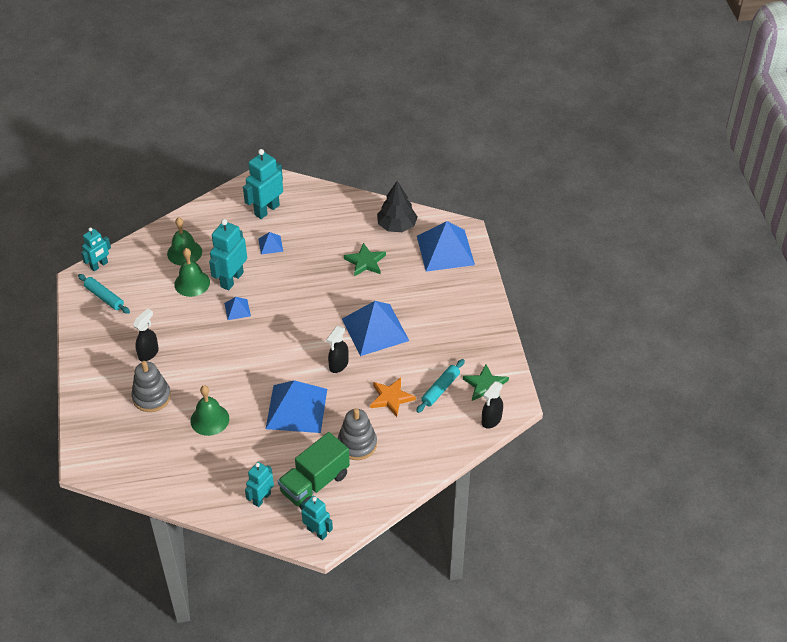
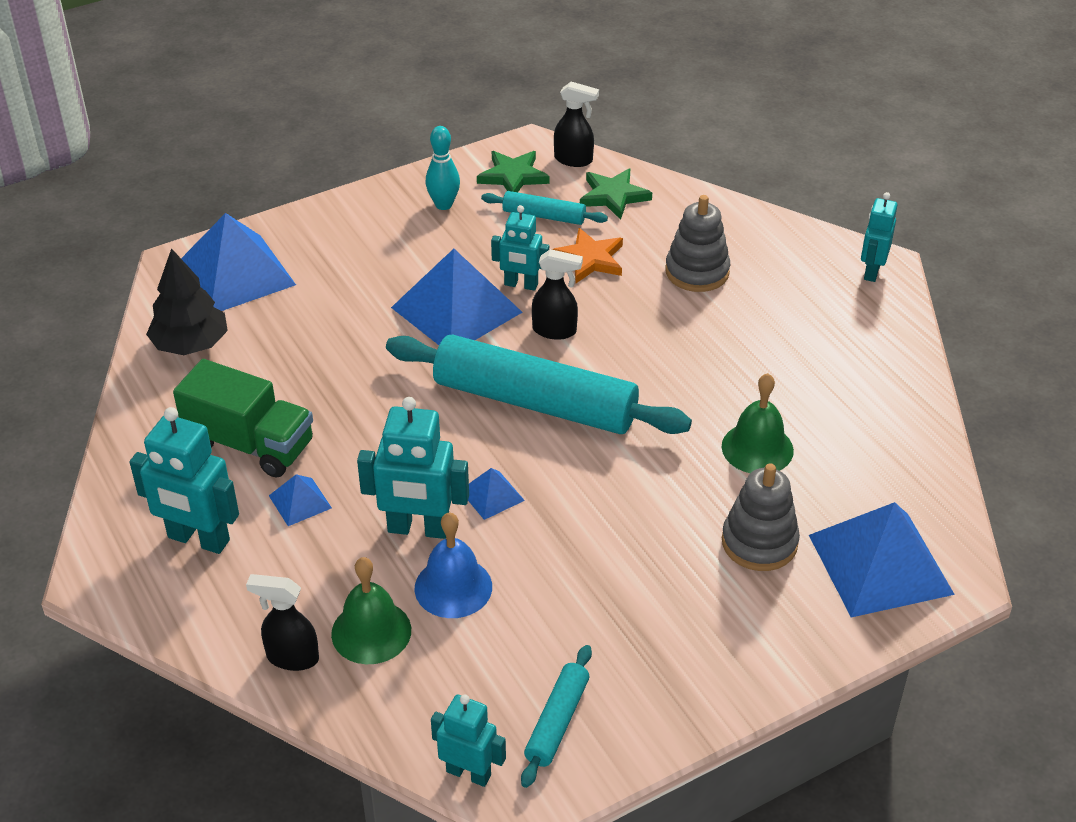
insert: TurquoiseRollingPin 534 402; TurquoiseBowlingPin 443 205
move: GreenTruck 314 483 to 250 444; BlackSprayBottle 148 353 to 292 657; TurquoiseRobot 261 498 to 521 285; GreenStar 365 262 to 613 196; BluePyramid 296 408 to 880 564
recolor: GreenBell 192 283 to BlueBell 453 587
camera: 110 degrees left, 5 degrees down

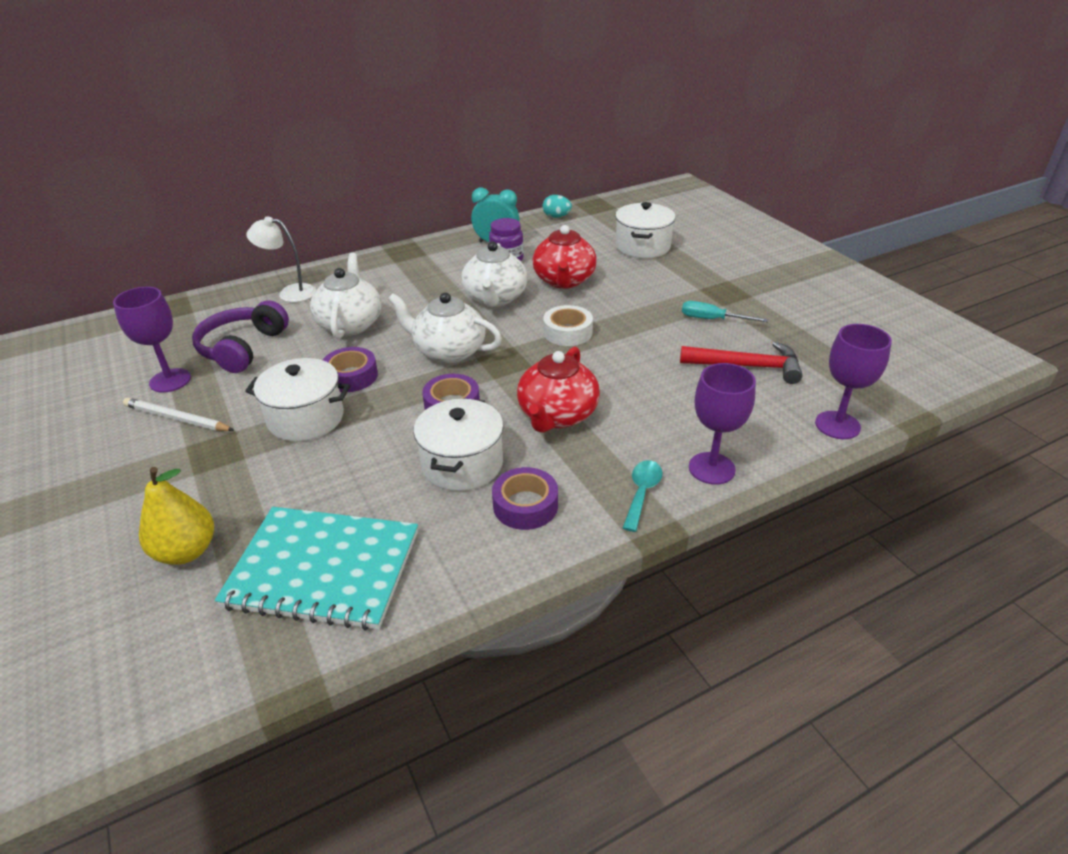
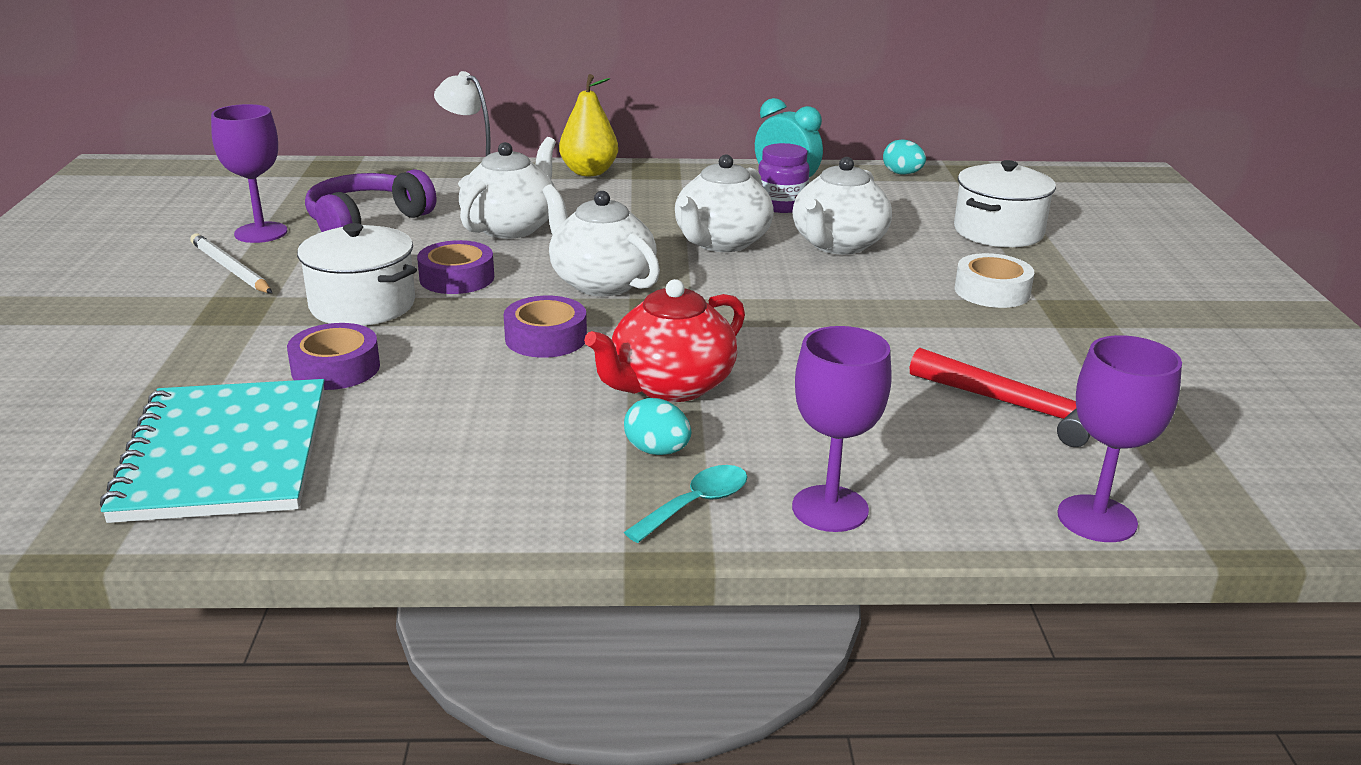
delete: WhitePot 462 464; TurquoiseScrewdriver 712 319
insert: TurquoiseEgg 657 451
move: PurpleTape 525 505 to 336 368; YellowPear 186 551 to 589 172; WhiteTape 567 332 to 992 291
recolor: RedTeapot 564 281 to WhiteTeapot 837 245
rotate: TurquoiseNotebook 323 569 = 225 454 45 degrees clockwise
camera: 25 degrees right, 10 degrees down

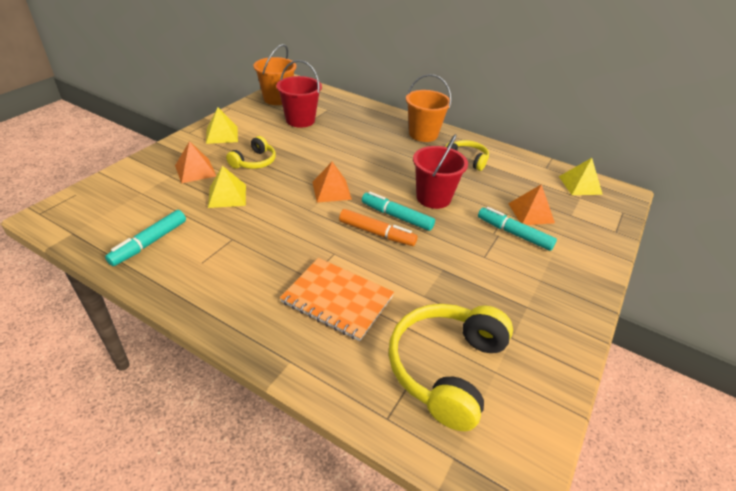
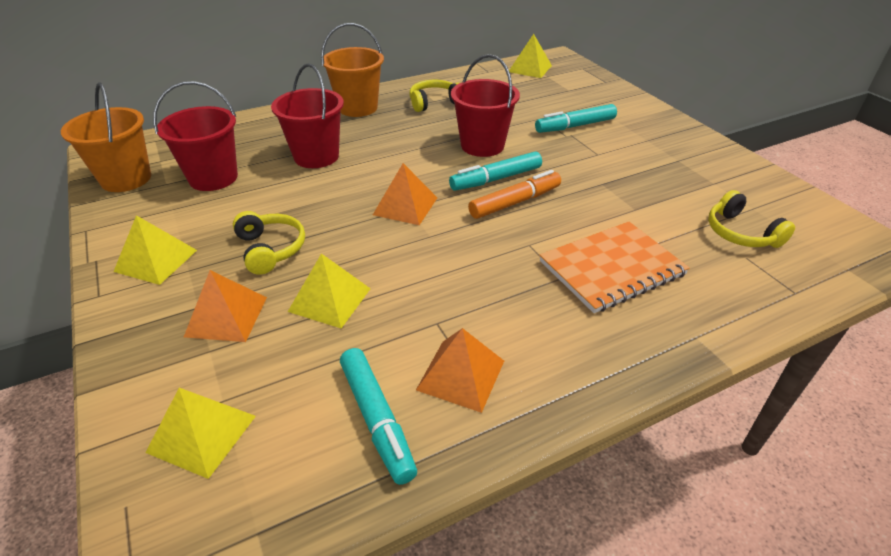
insert: YellowPyramid 202 434; RedBucket 316 156
move: OrangePyramid 531 213 to 461 375
resize: YellowHeadphones 446 368 = 740 233 x0.54
camera: 55 degrees left, 0 degrees up

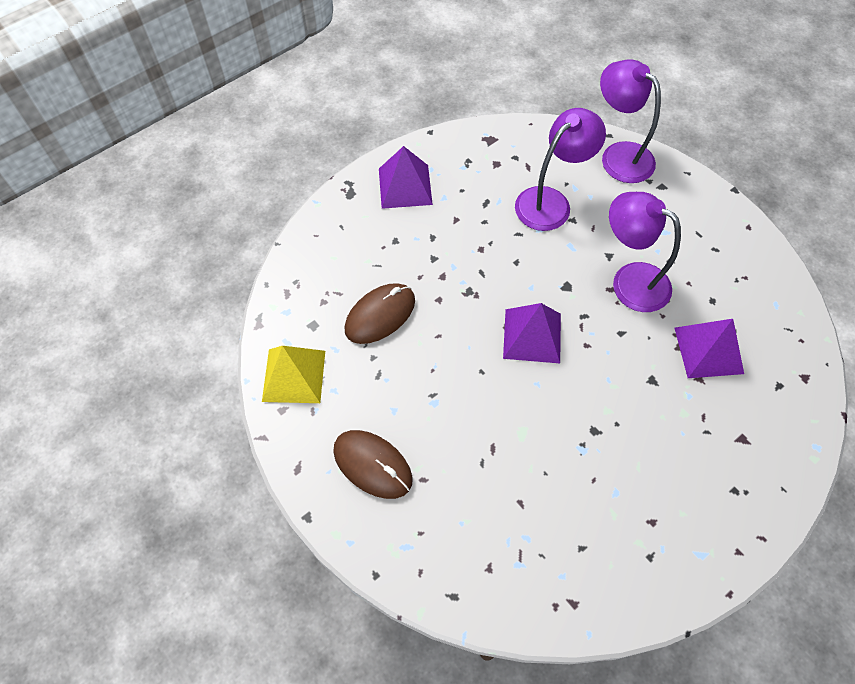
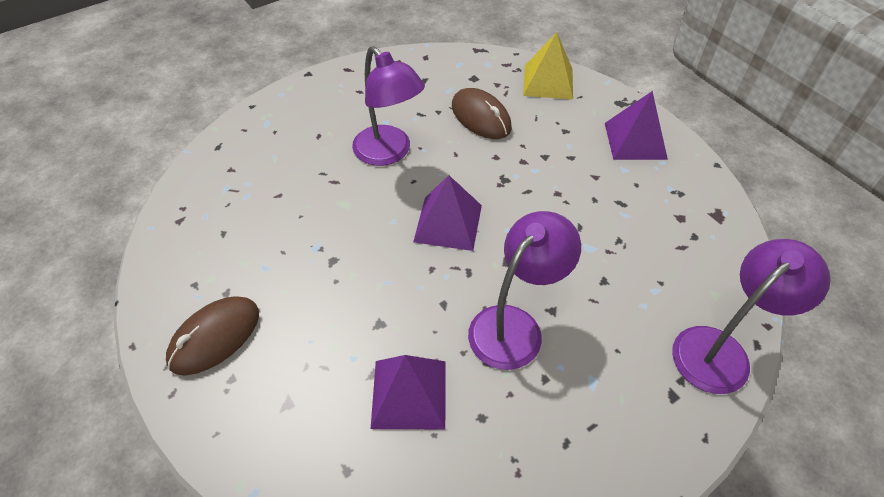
move: BrownMouse 372 465 to 215 337; PurpleLamp 550 201 to 389 153; YellowPyramid 294 375 to 548 81
camera: 95 degrees right, 10 degrees down

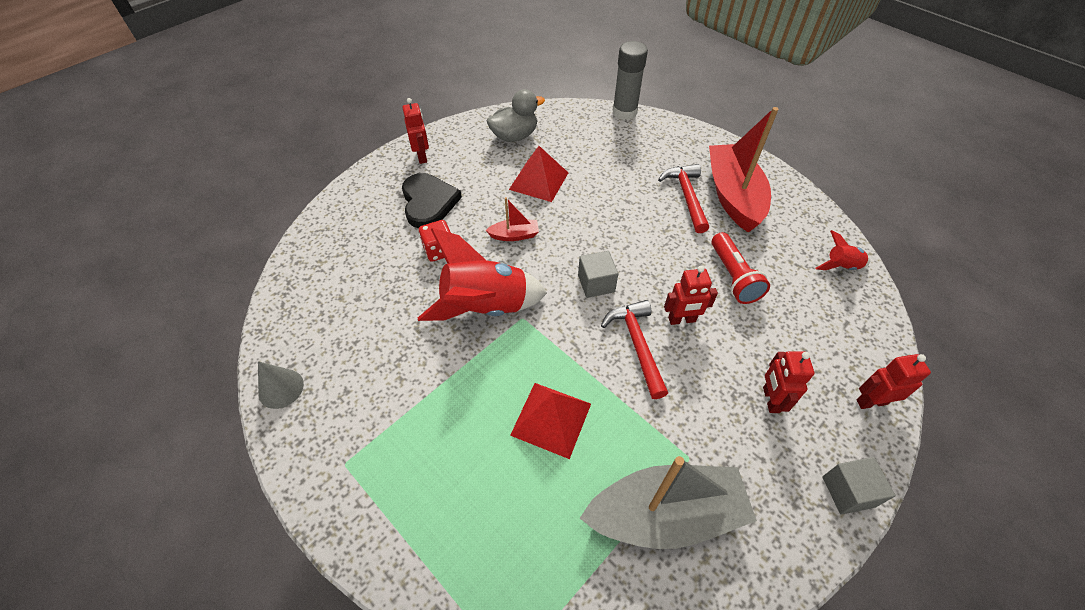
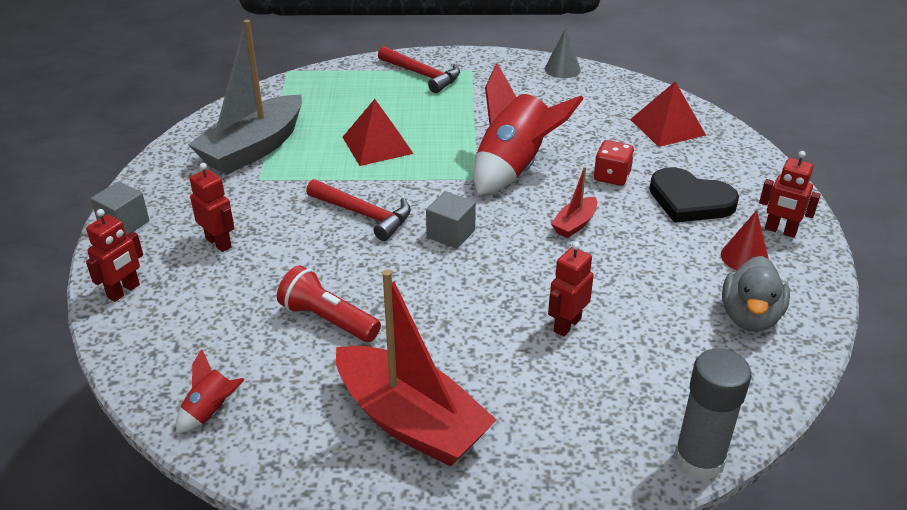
insert: RedCone 744 257
move: RedHammer 686 196 to 422 75; RedRobot 682 320 to 567 325; RedPyramid 539 181 to 667 127
camera: 135 degrees right, 15 degrees down

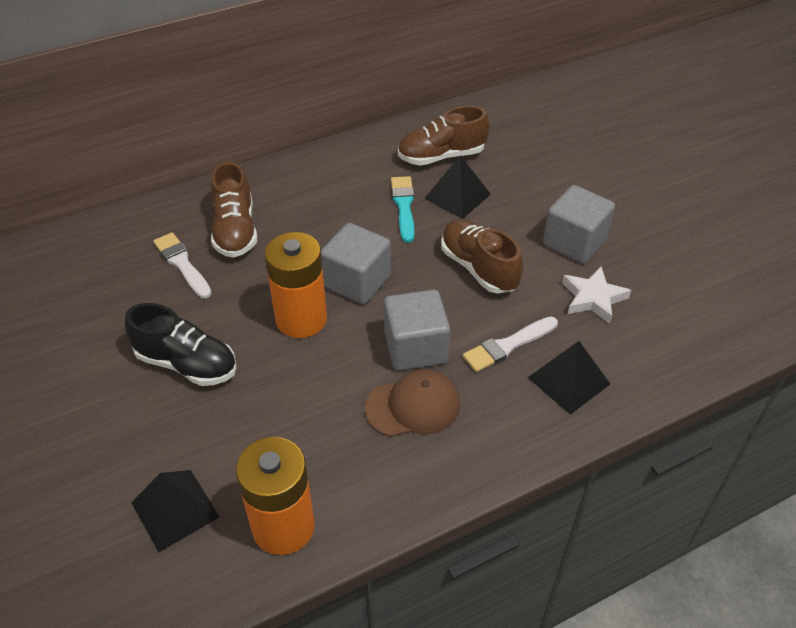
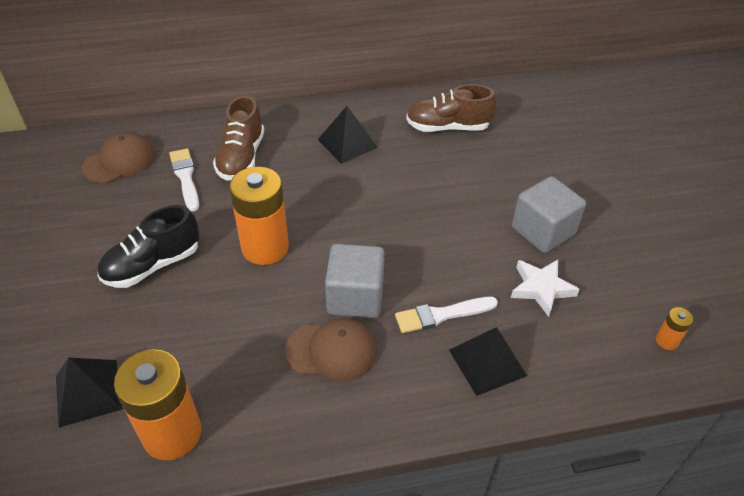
delete: GreyCube 357 281; TurquoiseBrush 403 206; BrownShoe 478 268
insert: BrownCap 120 161; OrangeBattery 666 341
move: BlackPyramid 457 196 to 347 143
rotate: BlackShoe 187 364 = 153 265 105 degrees clockwise
camera: 15 degrees right, 0 degrees up

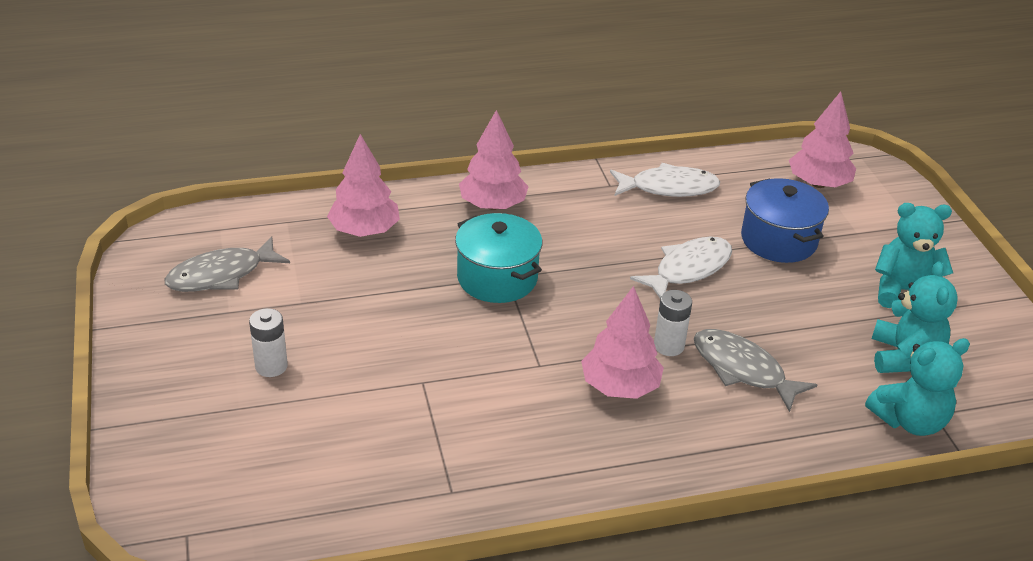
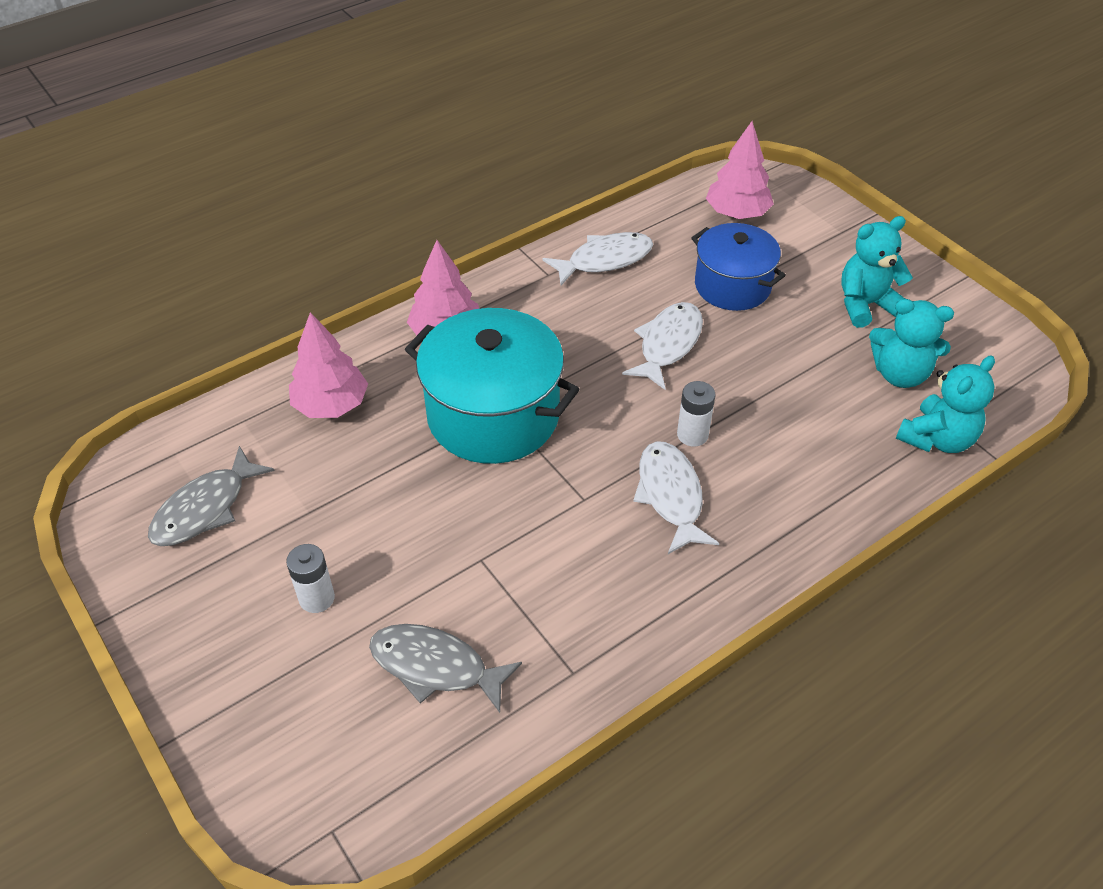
move: GreyFish 742 369 to 435 666
replace: PinkTree 620 386 to WhiteFish 670 495
rotate: TurquoiseTeddyBear 904 357 = 900 374 120 degrees clockwise
resize: TurquoisePot 497 278 = 493 415 x1.55
camera: 20 degrees left, 10 degrees up

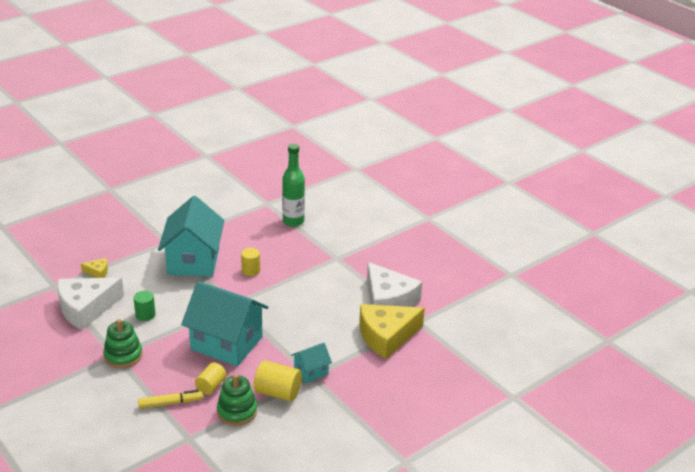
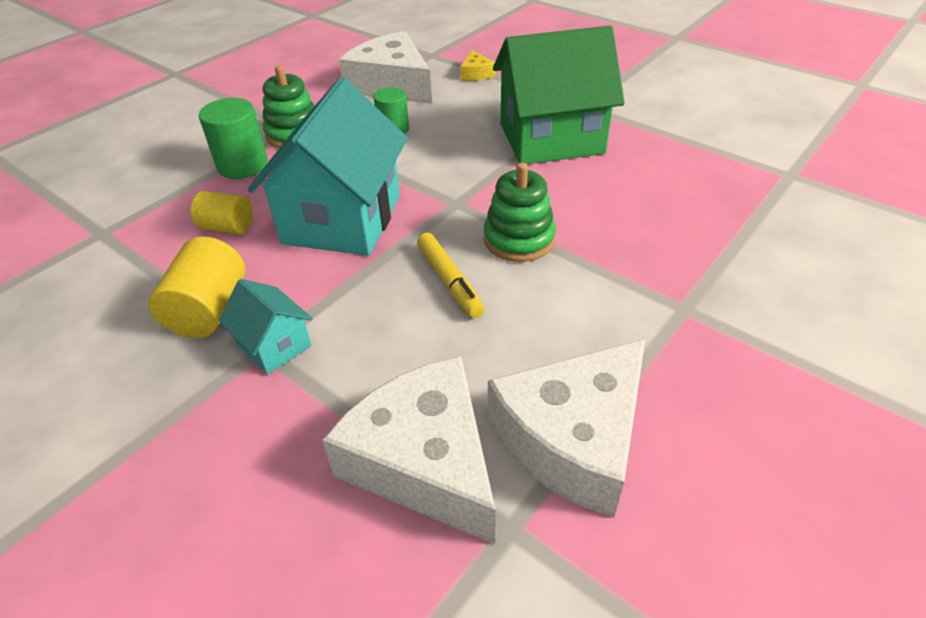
delete: YellowCylinder 251 271; GreenBottle 293 221
insert: GreenCylinder 243 165
move: YellowMarker 170 403 to 449 281; GreenStackingToy 237 411 to 519 239
recolor: YellowCheese 386 336 to WhiteCheese 425 461; TurquoiseHouse 193 261 to GreenHouse 551 139
camera: 80 degrees right, 10 degrees up

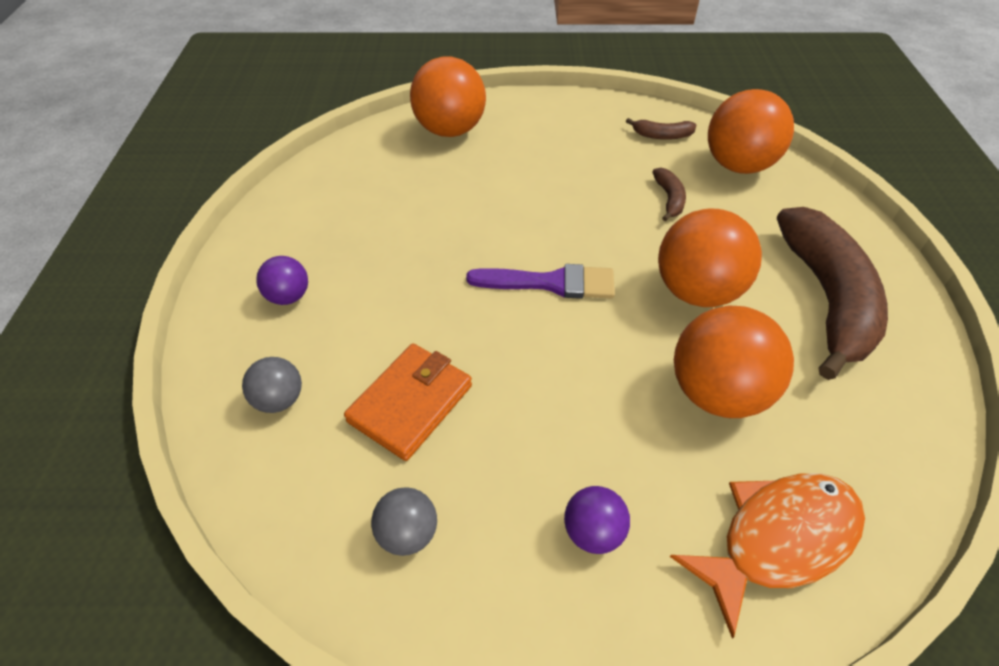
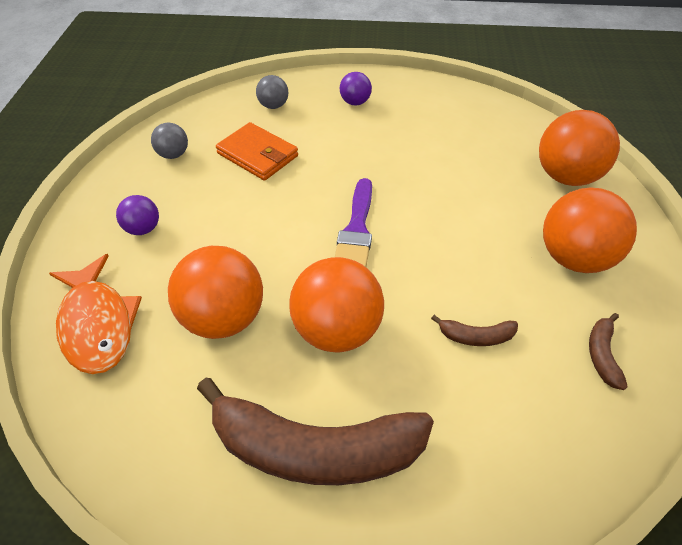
move: OrangeBall 738 165 to 574 258
camera: 95 degrees right, 0 degrees up

